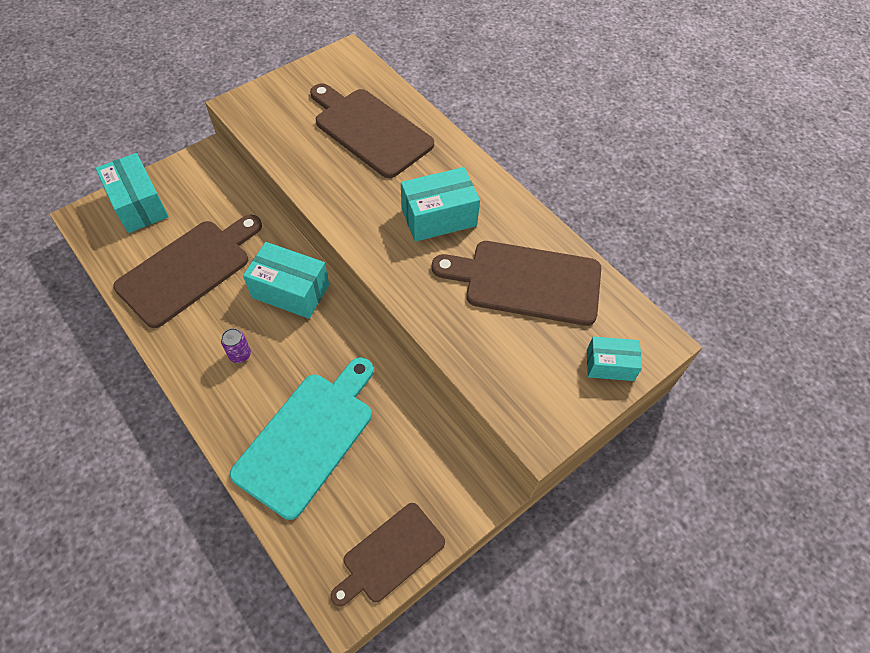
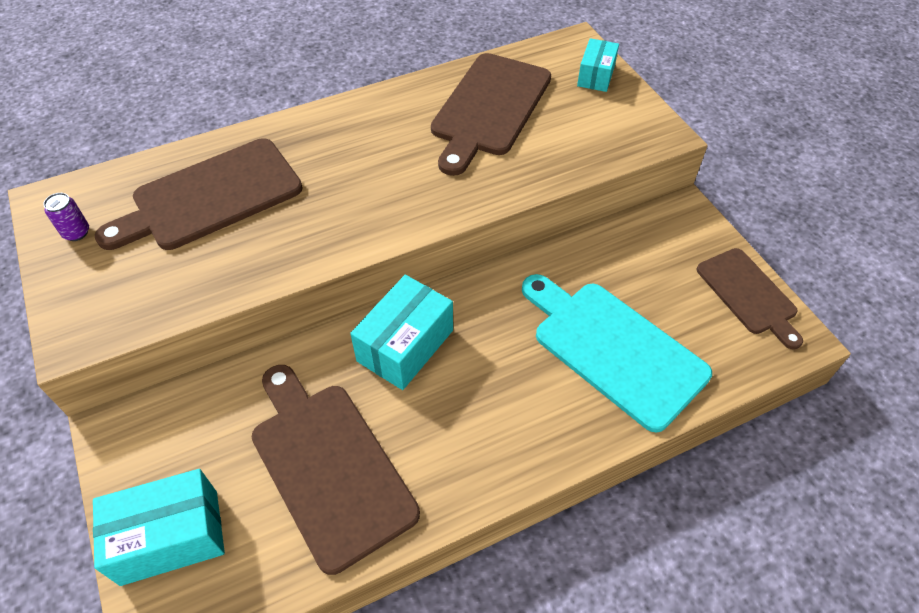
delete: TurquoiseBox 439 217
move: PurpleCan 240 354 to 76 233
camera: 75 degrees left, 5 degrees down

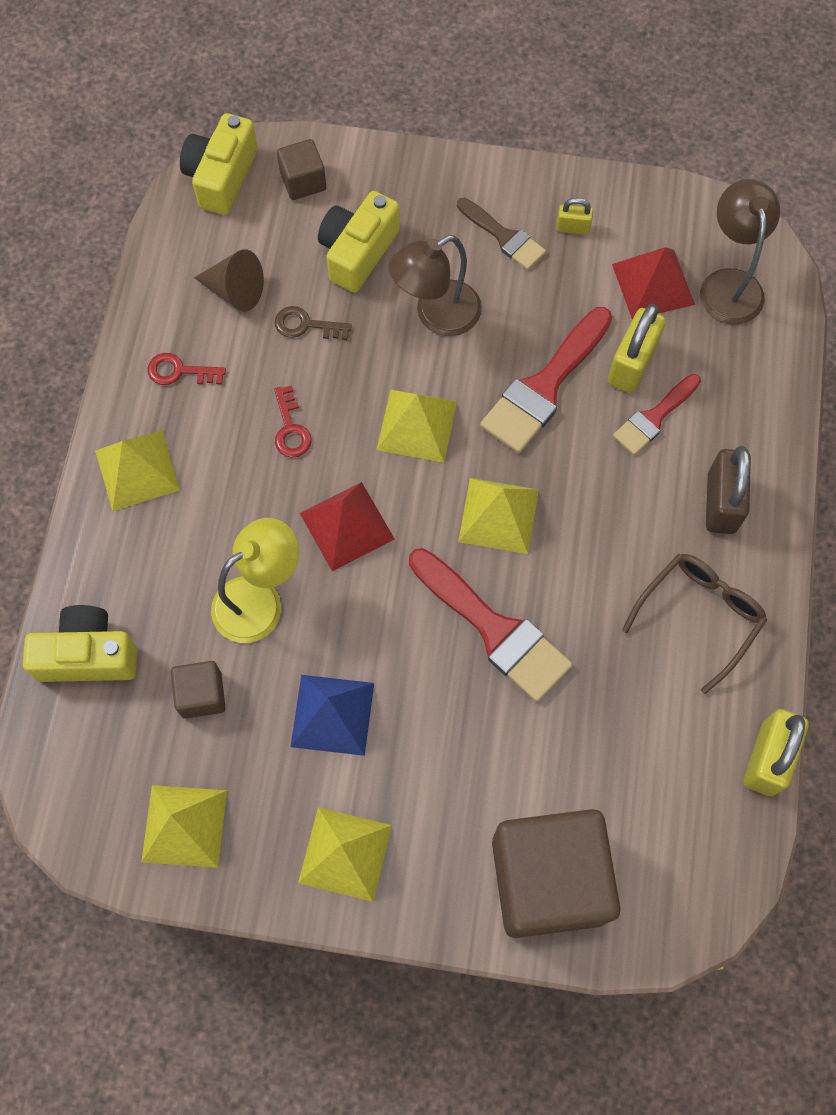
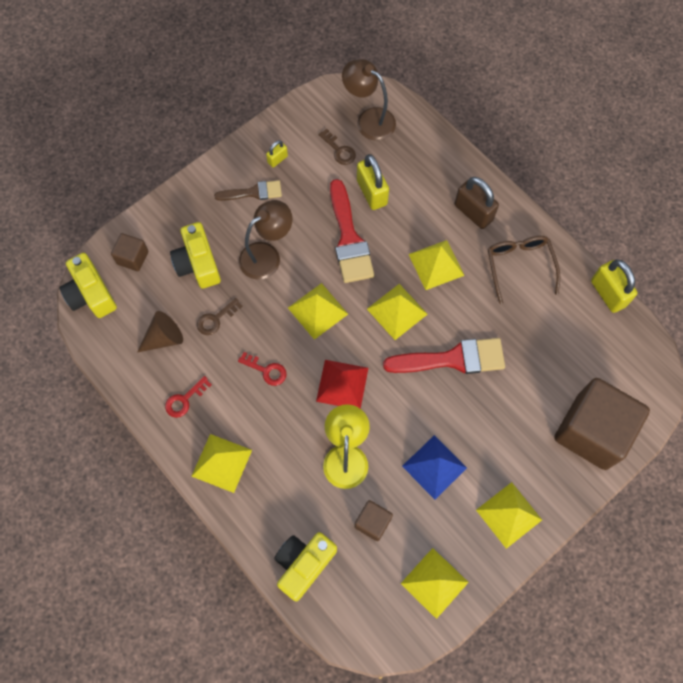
delete: RedBrush 654 417
insert: YellowPyramid 436 264
replace: RedPyramid 653 284 to BrownKey 339 150
rotate: BrownLamp 436 315 = 267 255 135 degrees counterclockwise
camera: 50 degrees left, 0 degrees up

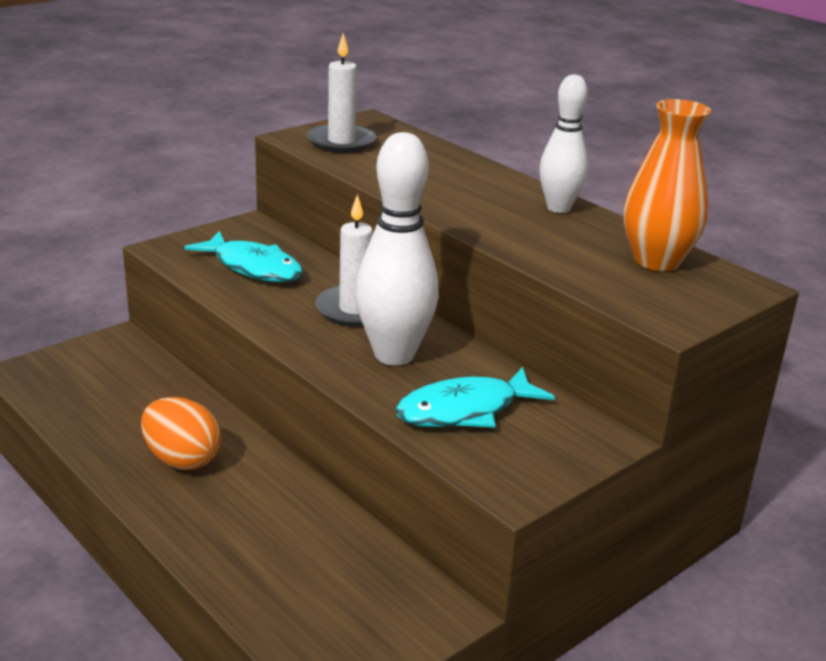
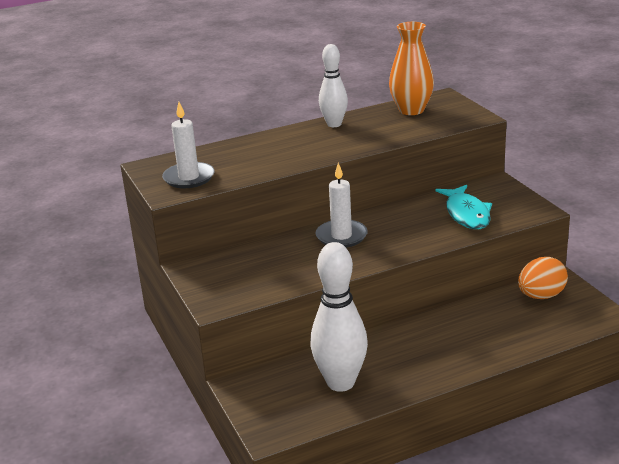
delete: TurquoiseFish 253 267
move: WhiteBowlingPin 394 355 to 341 382; OrangeEgg 182 460 to 541 296
camera: 70 degrees left, 0 degrees up

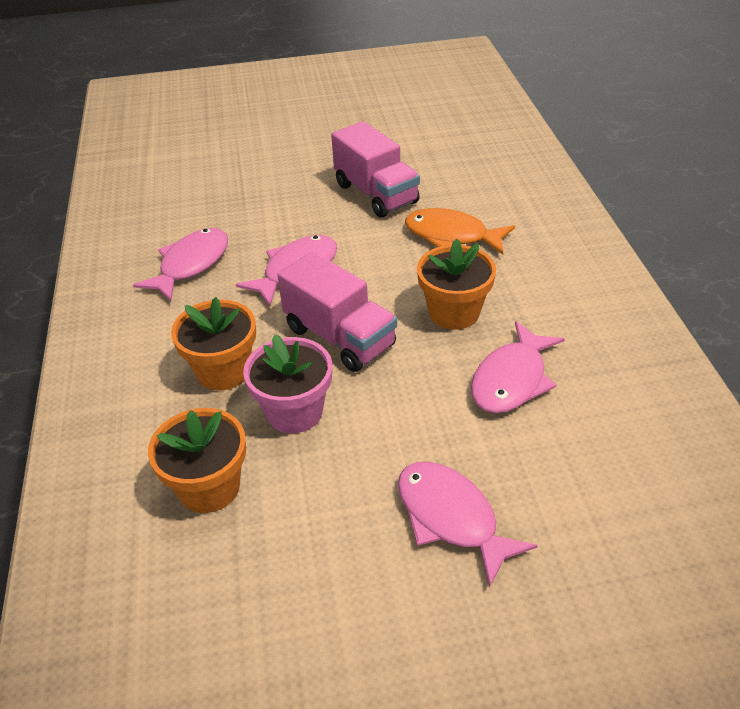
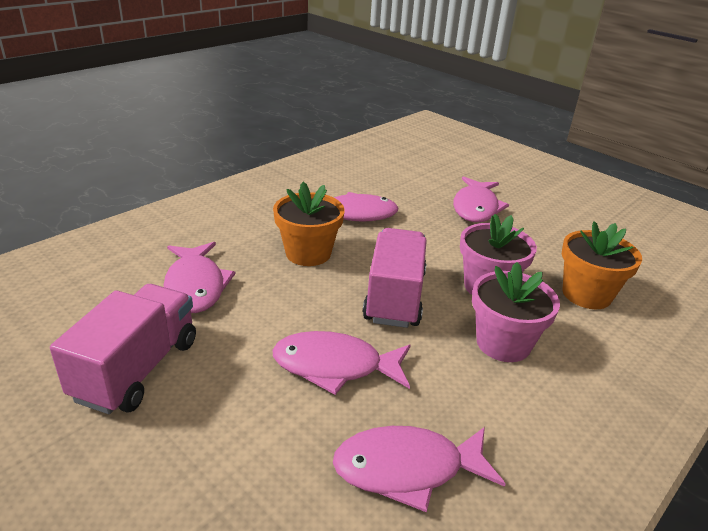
recolor: OrangeFish 451 235 to PinkFish 195 286; OrangeFlowerPot 223 371 to PinkFlowerPot 503 343
camera: 130 degrees left, 10 degrees down

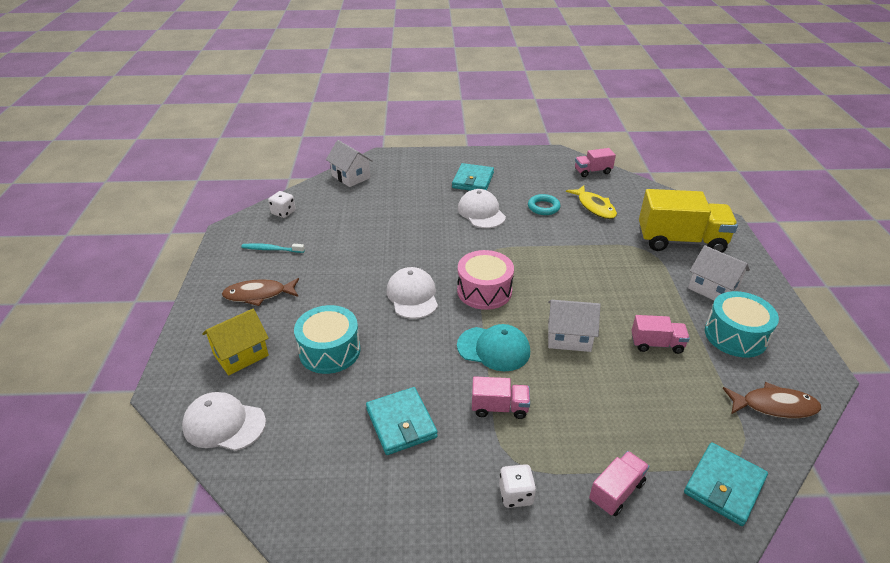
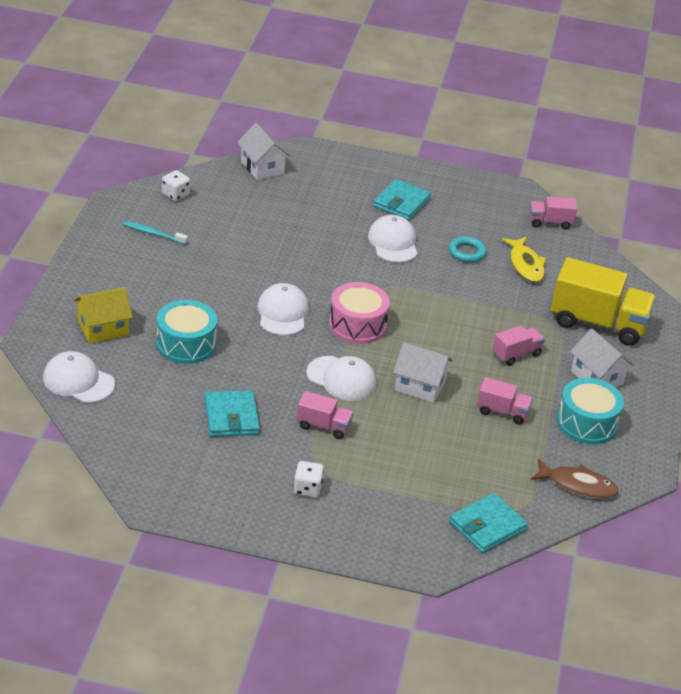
delete: BrownFish 259 295
move: PinkTruck 616 491 to 516 354
recolor: TurquoiseCap 494 349 to WhiteCap 341 378
camera: 10 degrees right, 0 degrees up

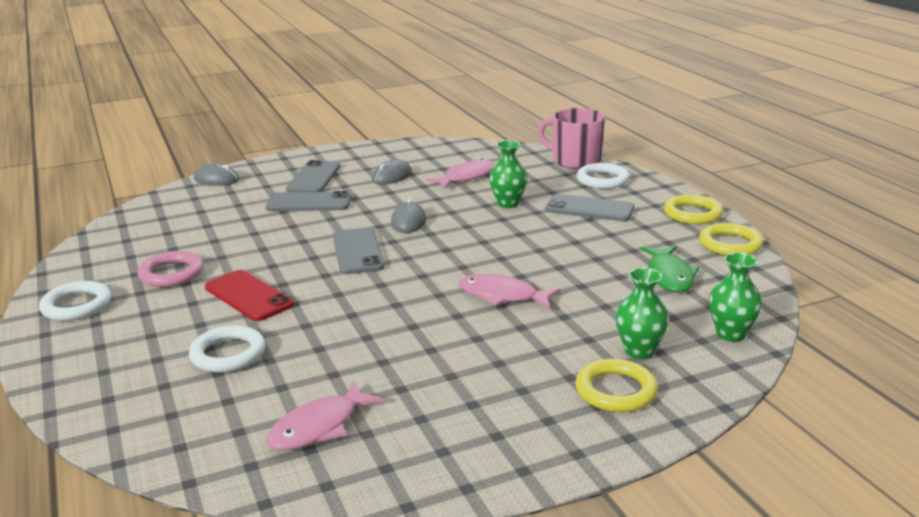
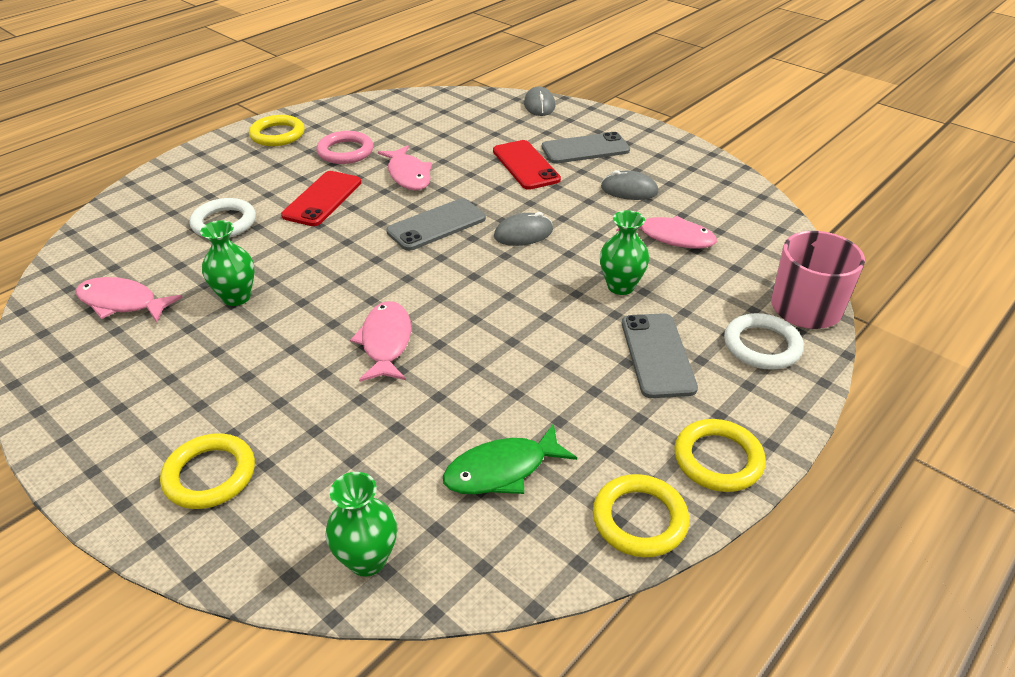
insert: PinkFish 408 175
move: GreenVase 639 351 to 236 297
recolor: WhiteRing 76 306 to YellowRing 277 135; GreyPhone 309 202 to RedPhone 526 165
camera: 65 degrees right, 15 degrees up

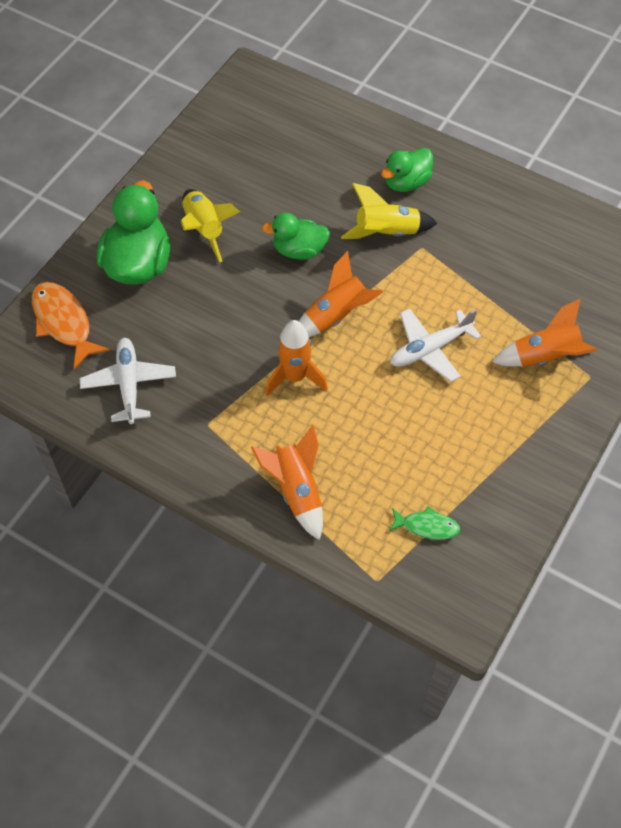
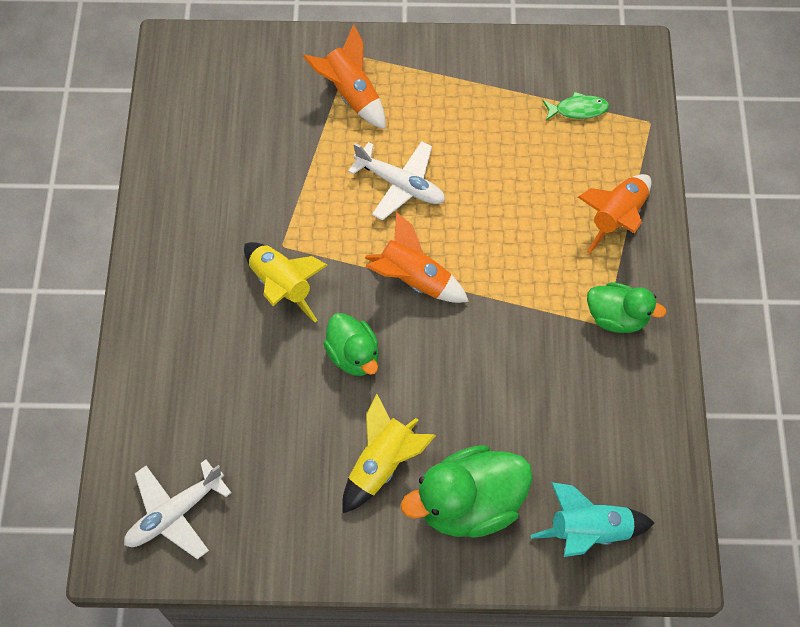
delete: OrangeRocket 295 377
move: WhitePlane 129 384 to 174 514; GreenDuck 406 182 to 617 317
replace: OrangeFish 64 323 to TurquoiseRocket 588 531
rotate: GreenFish 427 526 = 578 109 105 degrees clockwise
camera: 120 degrees left, 5 degrees up

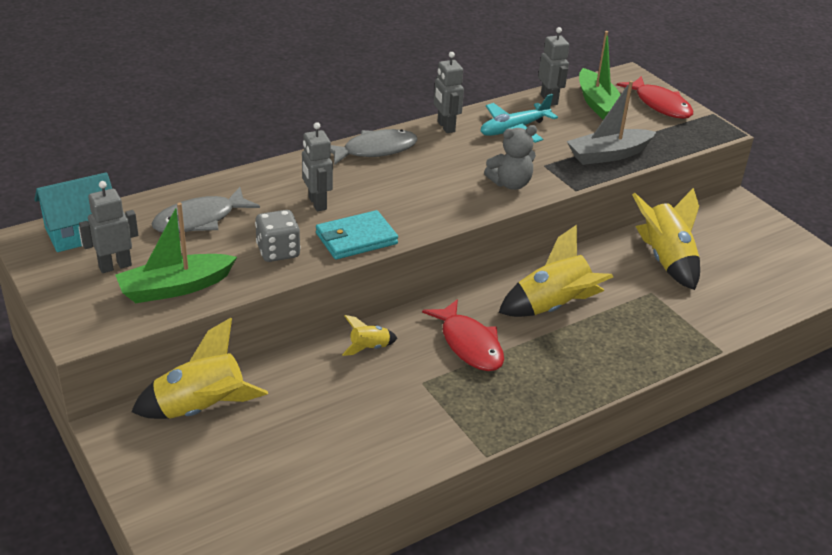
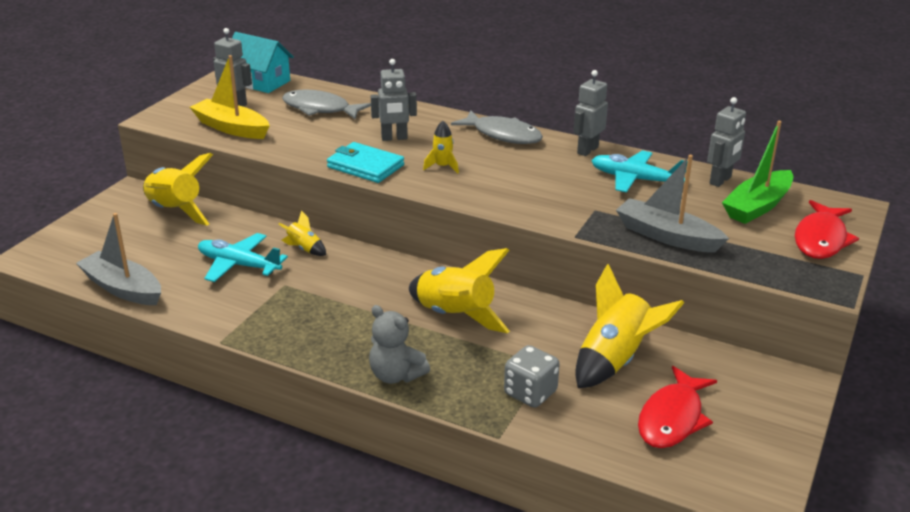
insert: GreyBoat 123 288; TurquoisePlane 238 265; YellowRocket 442 167
move: GreyTeddyBear 510 184 to 396 375; GreyDice 278 251 to 530 393; RedFish 469 344 to 672 418
recolor: GreenBoat 175 288 to YellowBoat 231 128
rotate: GreyRobot 317 203 = 394 138 135 degrees counterclockwise
camera: 60 degrees right, 5 degrees down

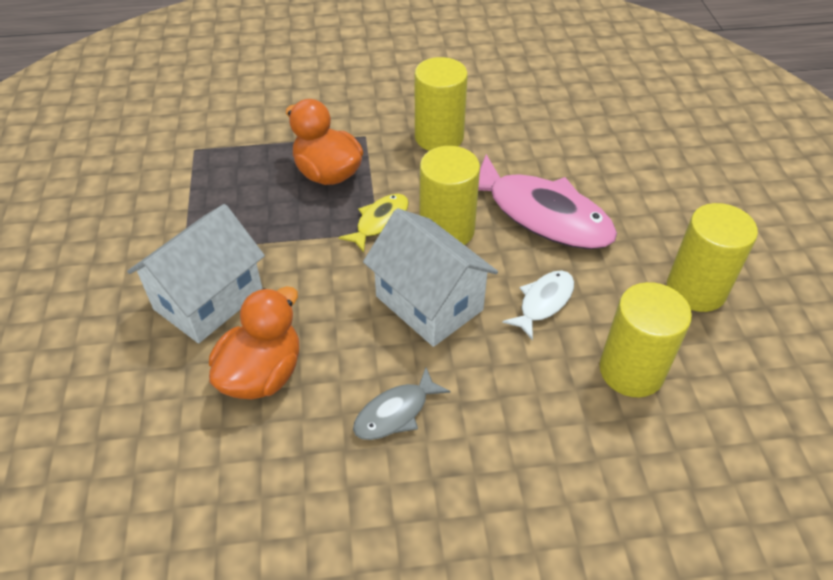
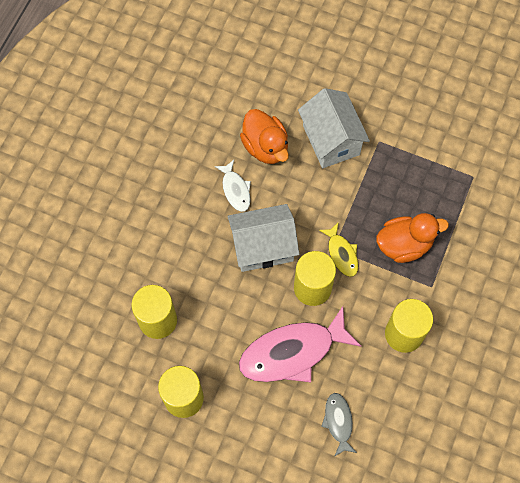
move: WhiteFish 543 302 to 235 190; GreyFish 395 412 to 338 422
camera: 120 degrees right, 20 degrees up

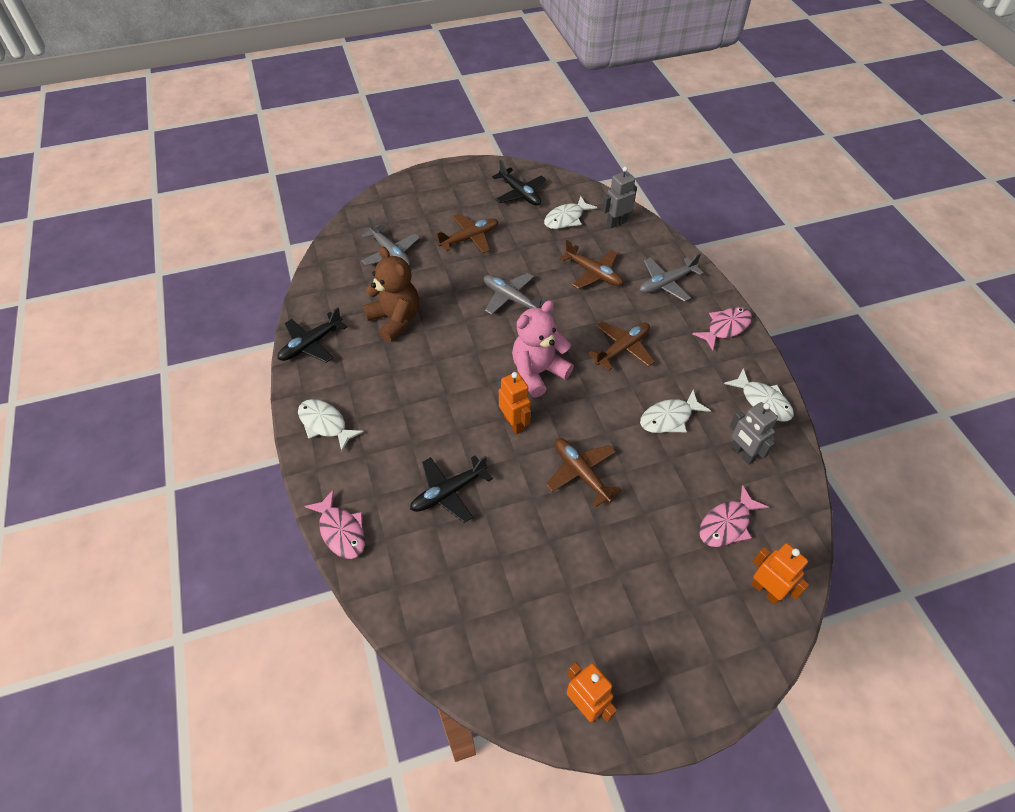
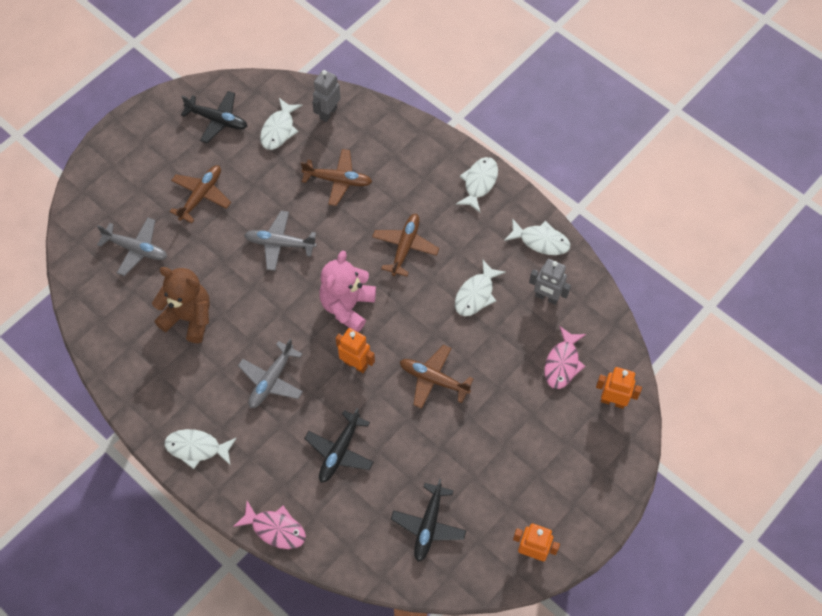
move: GreyPlane 666 283 to 271 380; BlackPlane 311 344 to 428 525
recolor: PinkFish 725 328 to WhiteFish 479 183
camera: 30 degrees left, 10 degrees up

